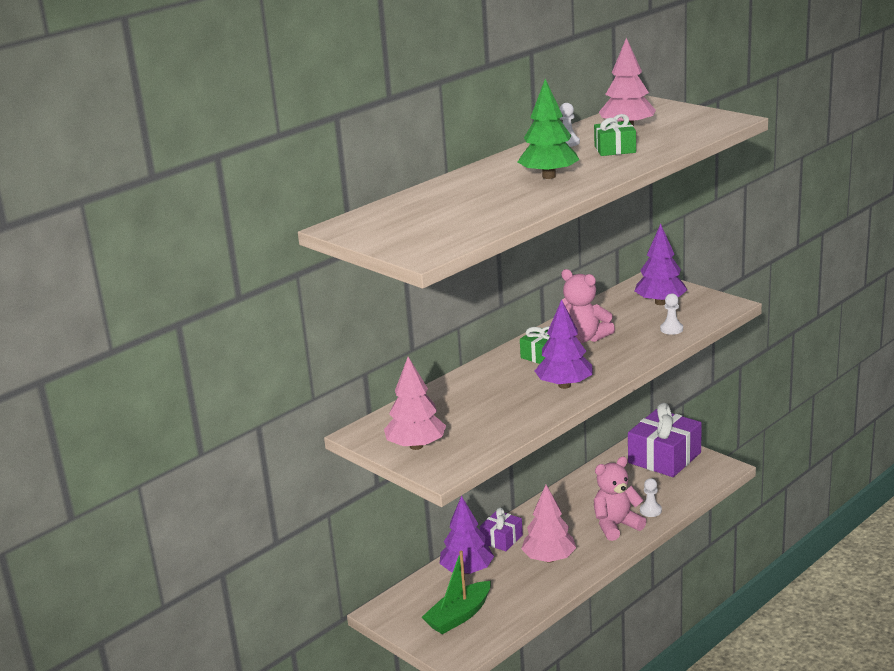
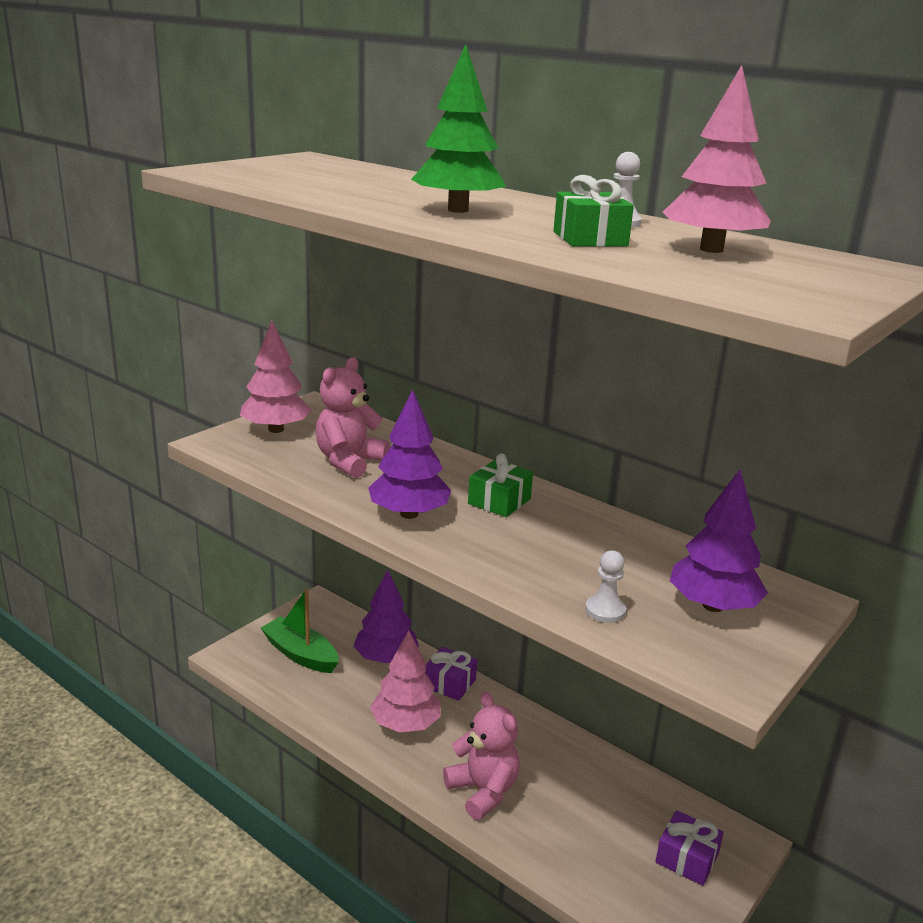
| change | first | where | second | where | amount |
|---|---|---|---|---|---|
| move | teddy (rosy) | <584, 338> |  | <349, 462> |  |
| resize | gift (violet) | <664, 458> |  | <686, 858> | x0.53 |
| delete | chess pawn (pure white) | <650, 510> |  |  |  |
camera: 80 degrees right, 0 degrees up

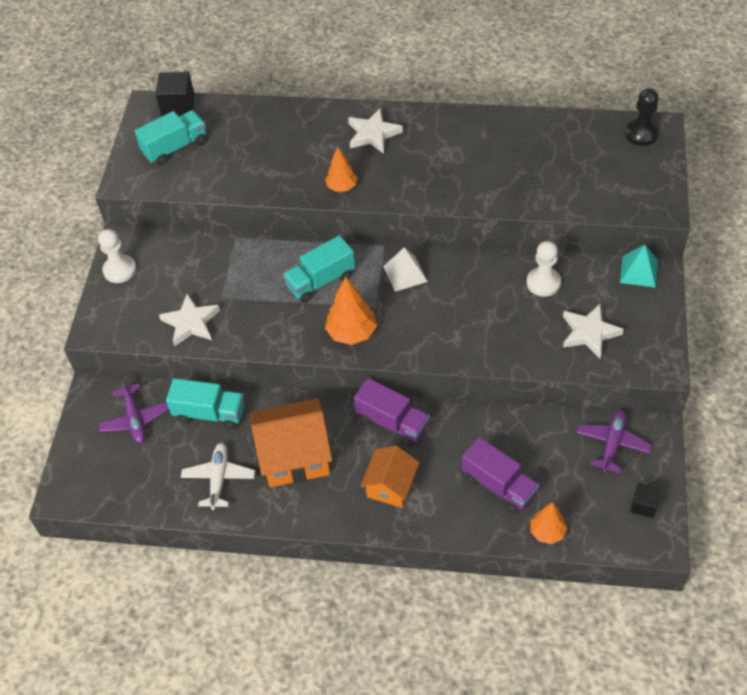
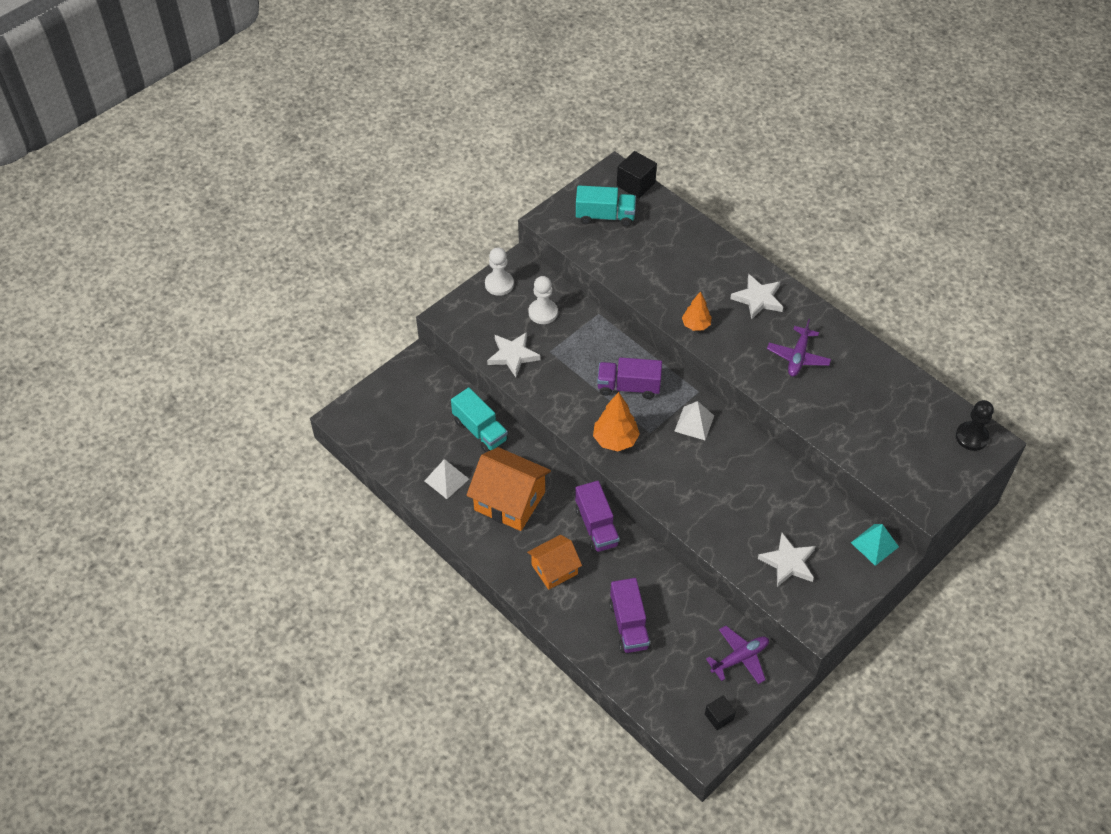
| change | first | where | second | where | amount |
|---|---|---|---|---|---|
| replace | aeroplane (pure white) | <218, 479> | pyramid (pure white) | <446, 480> |  |
| move | chess pawn (pure white) | <543, 283> |  | <543, 312> |  |
| recolor | truck (teal) | <320, 281> | truck (violet) | <628, 387> |  |
| move | aeroplane (violet) | <135, 419> |  | <798, 357> |  |
| delete | toy tree (bright orange) | <547, 532> |  |  |  |
camera: 35 degrees right, 0 degrees up

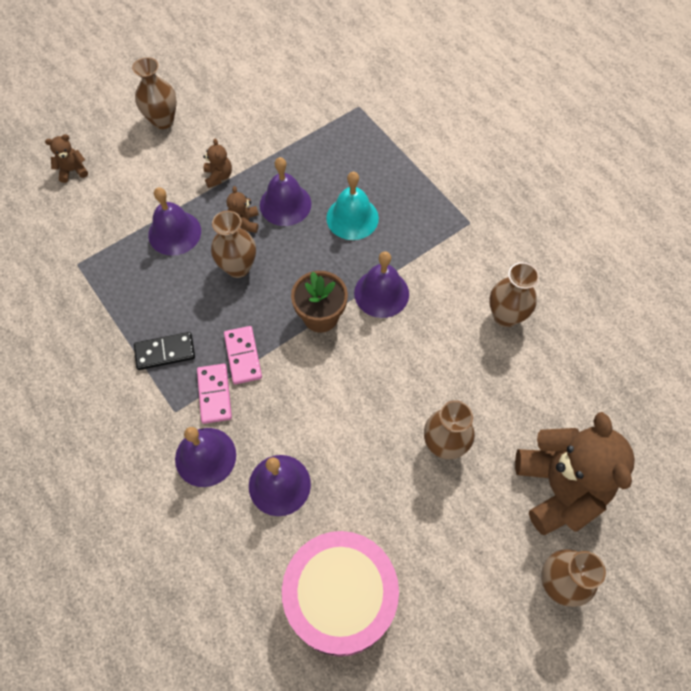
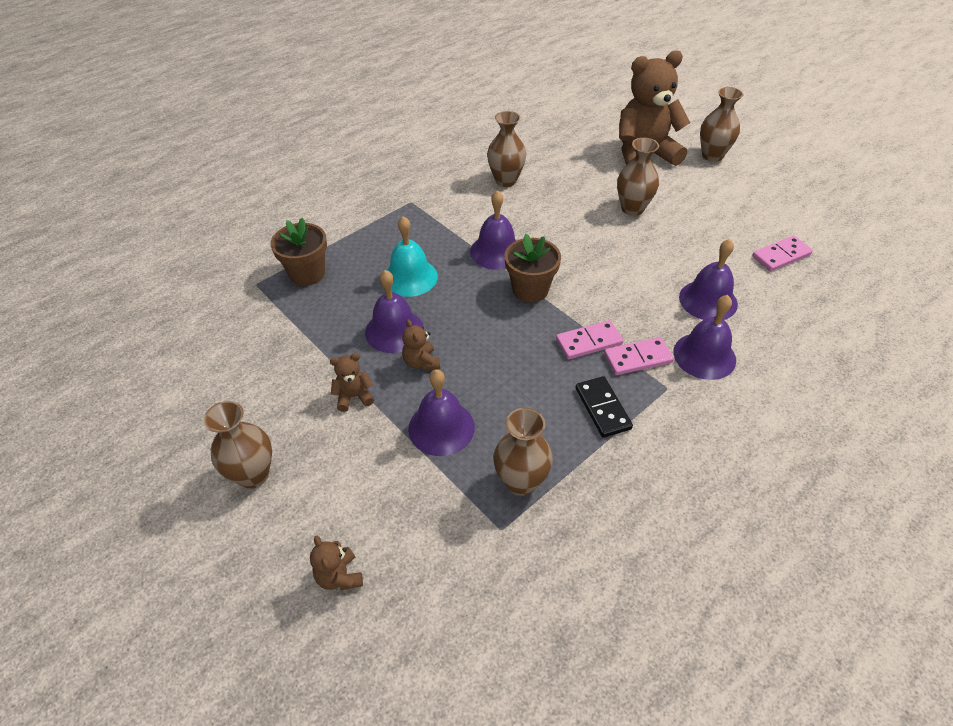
| change | first | where | second | where | amount |
|---|---|---|---|---|---|
| insert |  |  | flower pot (dark brown) | <307, 274> |  |
| rotate | teddy (dark brown) | <244, 222> |  | <421, 362> | 75 degrees clockwise |
| move | vase (dark brown) | <238, 267> |  | <521, 482> |  |
| replace | snare drum (rosy) | <340, 597> | domino piece (rosy) | <781, 255> |  |
camera: 95 degrees left, 15 degrees down

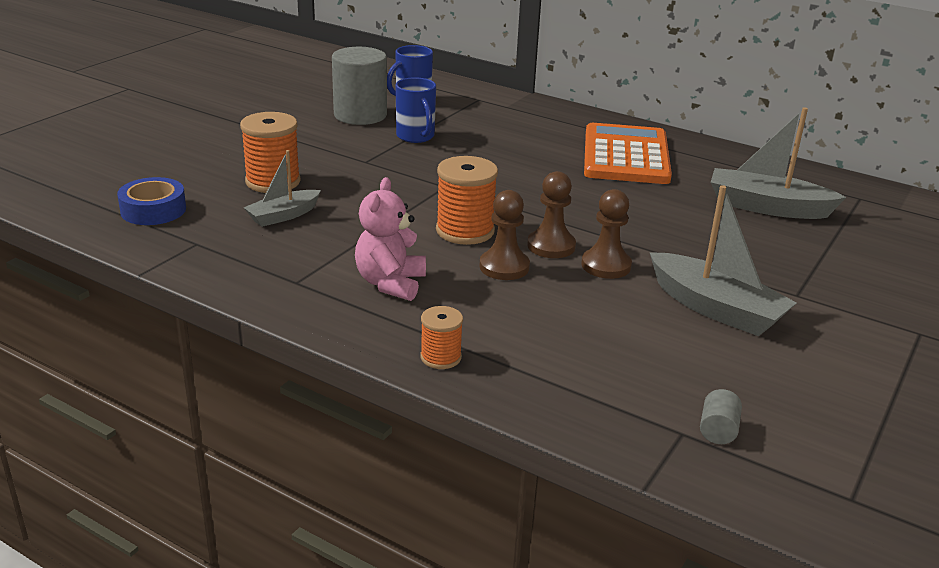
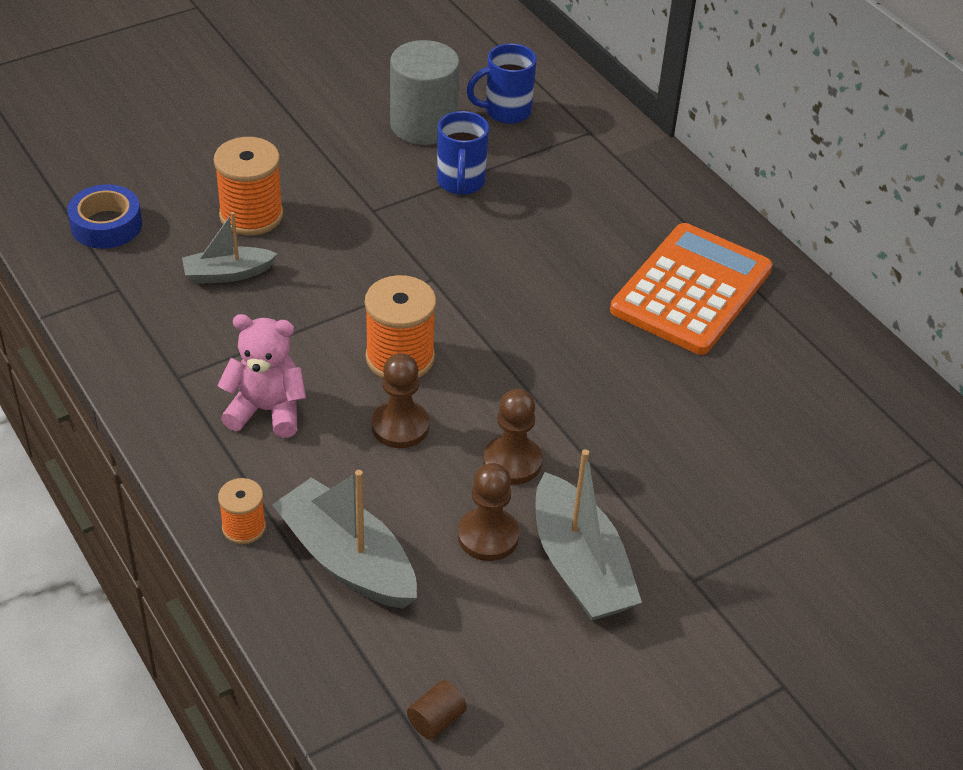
| change | first | where | second | where | amount |
|---|---|---|---|---|---|
| rotate | teddy (rosy) | <390, 283> |  | <266, 410> | 60 degrees clockwise |
| move | sailboat (ash-grey) | <767, 207> |  | <347, 560> |  |
| recolor | cylinder (ash-grey) | <718, 430> | cylinder (dark brown) | <436, 720> |  |
| move | chess pawn (dark brown) | <551, 246> |  | <488, 536> |  |
camera: 25 degrees right, 15 degrees up

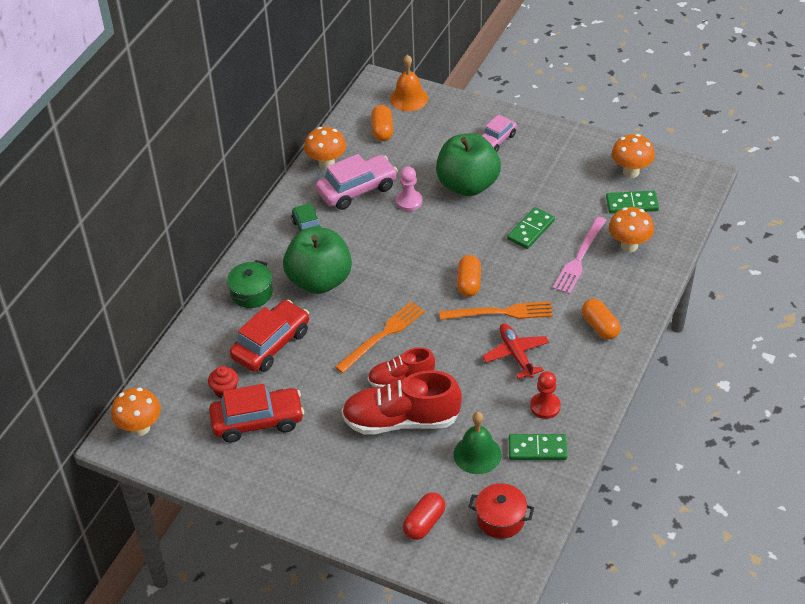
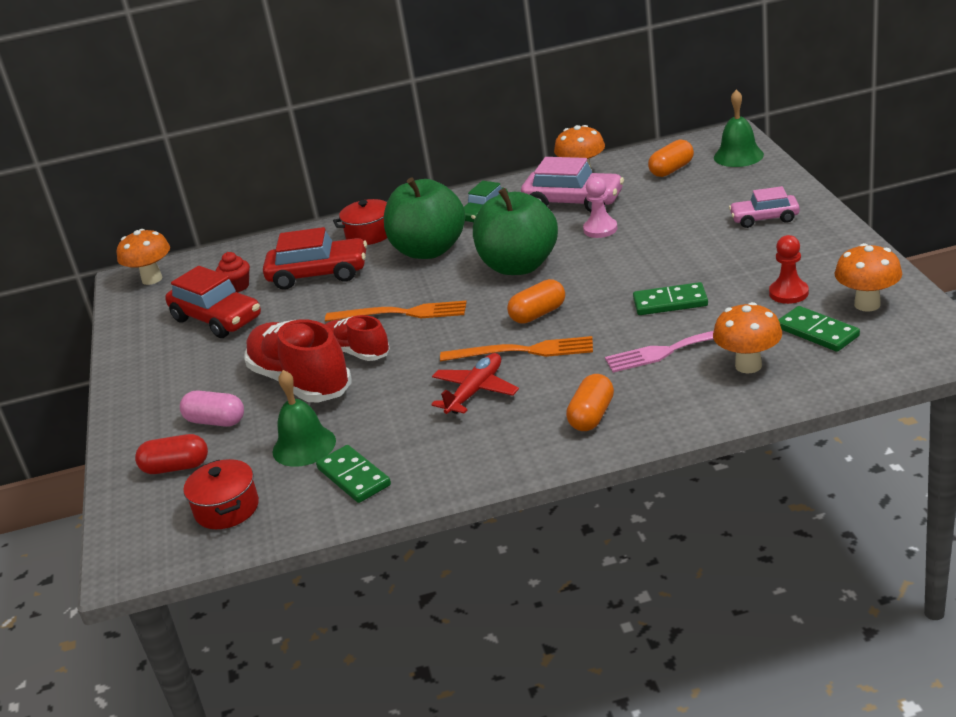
| change | first | where | second | where | amount |
|---|---|---|---|---|---|
| insert |  |  | capsule (rosy) | <215, 421> |  |
| recolor | pot (leaf-green) | <251, 293> | pot (red) | <369, 234> |  |
| rotate | table fork (bright orange) | <500, 312> |  | <523, 351> | 45 degrees counterclockwise |
| move | apple fruit (leaf-green) | <467, 185> |  | <519, 266> |  |
| recolor | bell (bright orange) | <409, 98> | bell (leaf-green) | <738, 156> |  |
| move | chess pawn (red) | <545, 406> |  | <788, 293> |  |
camera: 55 degrees right, 15 degrees down

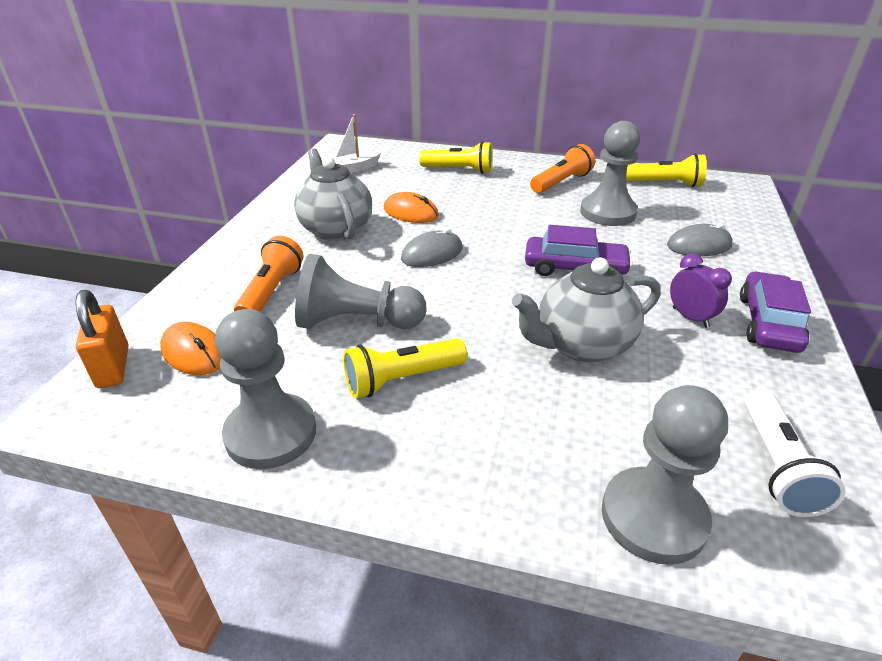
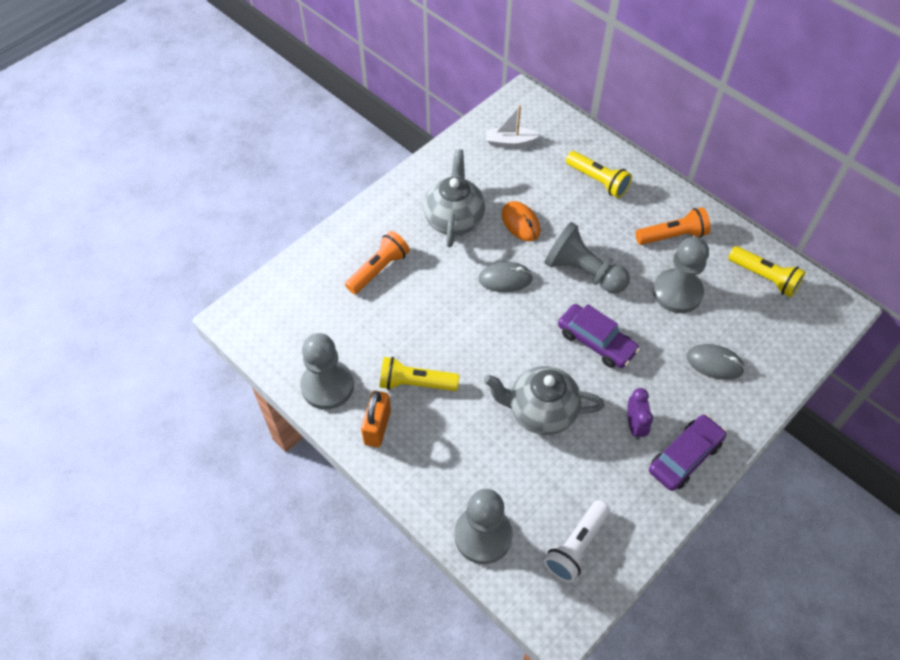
| change | first | where | second | where | amount |
|---|---|---|---|---|---|
| move | padlock (bright orange) | <113, 367> |  | <377, 427> |  |
| move | chess pawn (ash-grey) | <356, 322> |  | <583, 272> |  |
| delete | computer mouse (bright orange) | <194, 352> |  |  |  |
camera: 30 degrees right, 20 degrees up

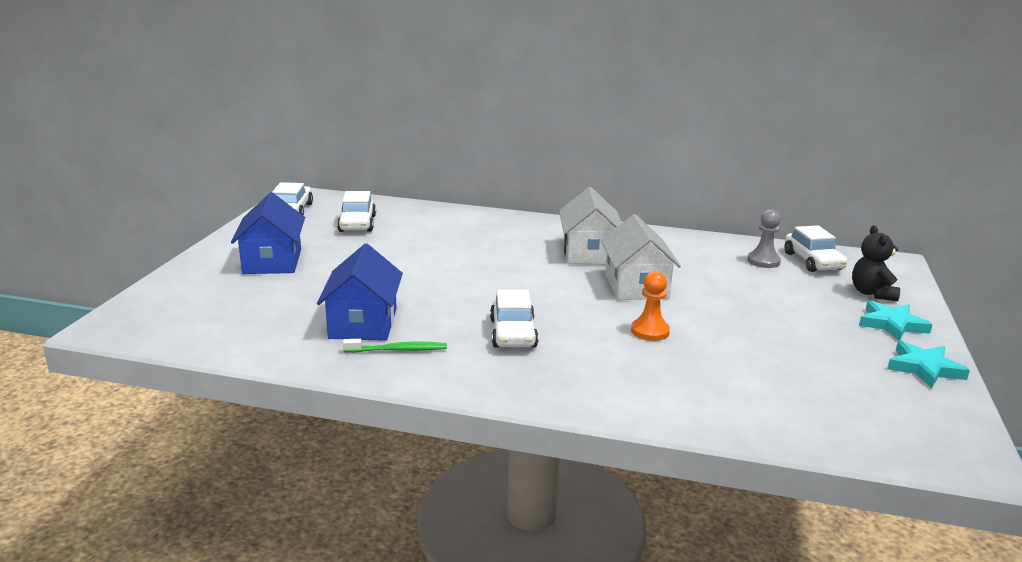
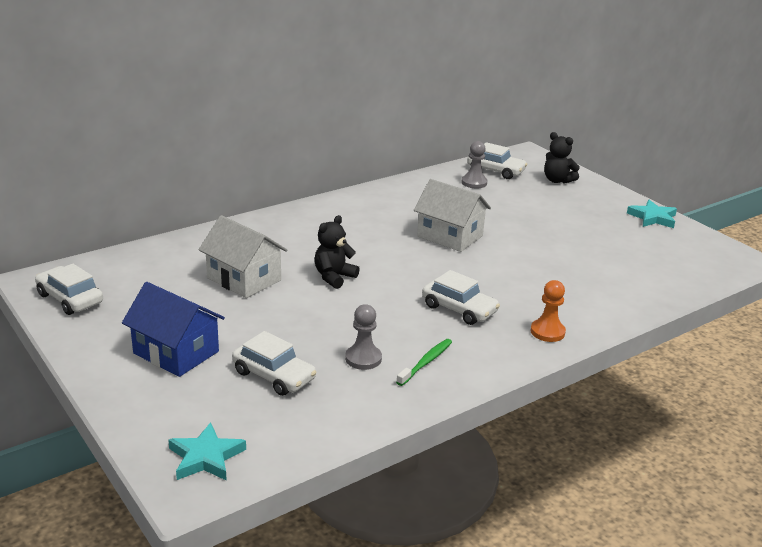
| change | first | where | second | where | amount |
|---|---|---|---|---|---|
| move | star shape (teal) | <891, 324> |  | <206, 457> |  |
| move | house (pure white) | <589, 253> |  | <244, 279> |  |
| move | automobile (pure white) | <357, 224> |  | <274, 376> |  |
| insert |  |  | teddy (black) | <334, 277> |  |
| replace | house (blue) | <363, 323> | chess pawn (ash-grey) | <363, 359> |  |
| move | chess pawn (bright orange) | <650, 331> |  | <547, 332> |  |
camera: 50 degrees left, 5 degrees up

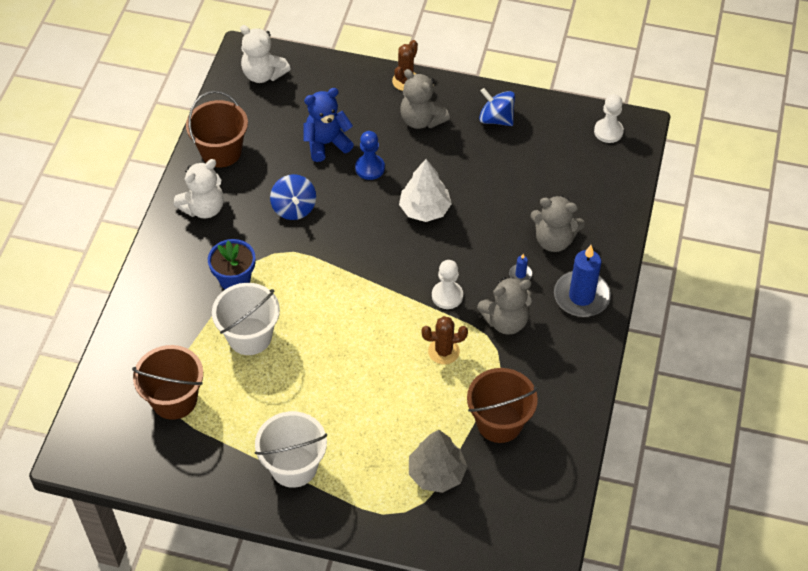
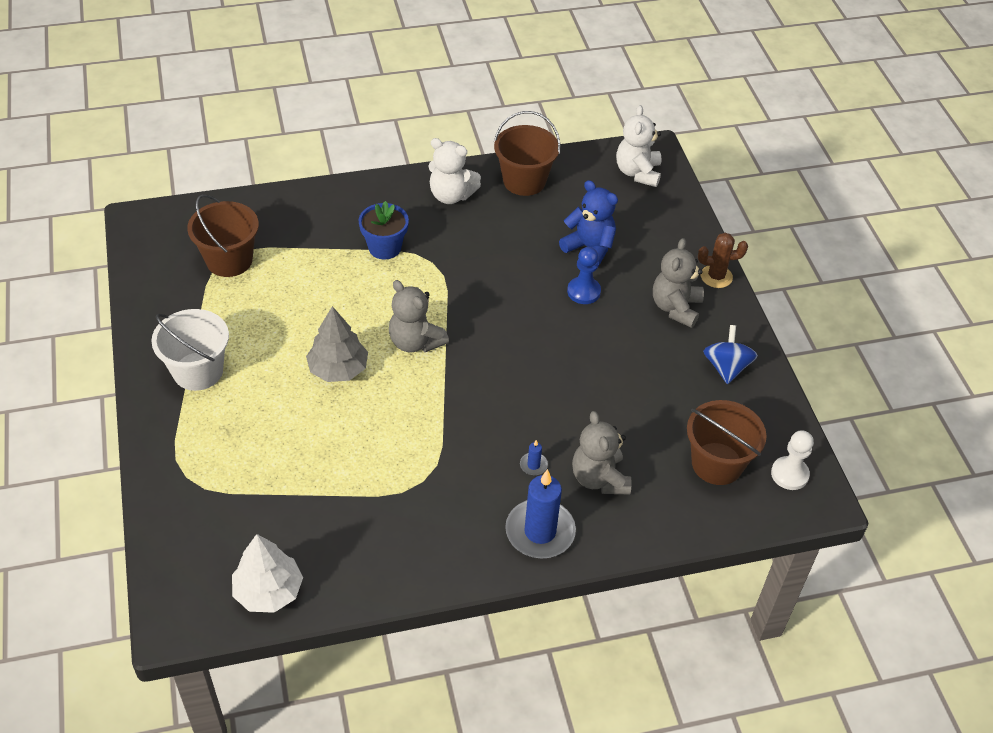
| change | first | where | second | where | amount |
|---|---|---|---|---|---|
| move | toy tree (pure white) | <424, 209> |  | <268, 591> |  |
| move | toy tree (ash-grey) | <436, 473> |  | <338, 369> |  |
| move | teddy (ash-grey) | <505, 321> |  | <415, 342> |  |
| move | pail (dark brown) | <499, 422> |  | <717, 463> |  |
| delete | pail (pure white) | <249, 336> |  |  |  |
| delete | toy top (blue) | <294, 208> |  |  |  |
| delete | cactus (dark brown) | <443, 351> |  |  |  |
| delete | chess pawn (pure white) | <447, 296> |  |  |  |
camera: 60 degrees right, 5 degrees down

